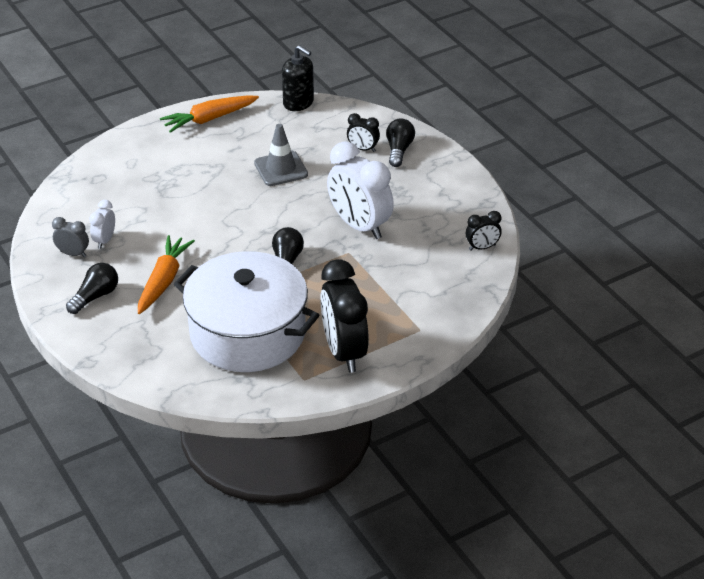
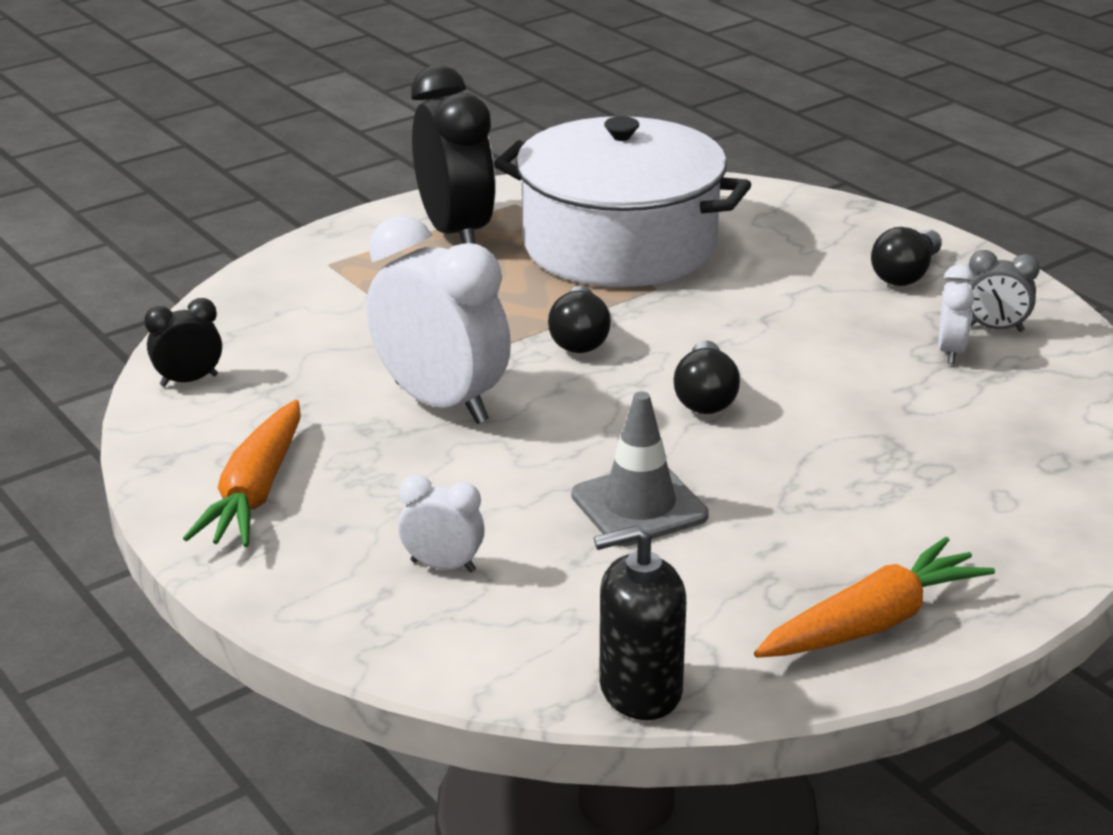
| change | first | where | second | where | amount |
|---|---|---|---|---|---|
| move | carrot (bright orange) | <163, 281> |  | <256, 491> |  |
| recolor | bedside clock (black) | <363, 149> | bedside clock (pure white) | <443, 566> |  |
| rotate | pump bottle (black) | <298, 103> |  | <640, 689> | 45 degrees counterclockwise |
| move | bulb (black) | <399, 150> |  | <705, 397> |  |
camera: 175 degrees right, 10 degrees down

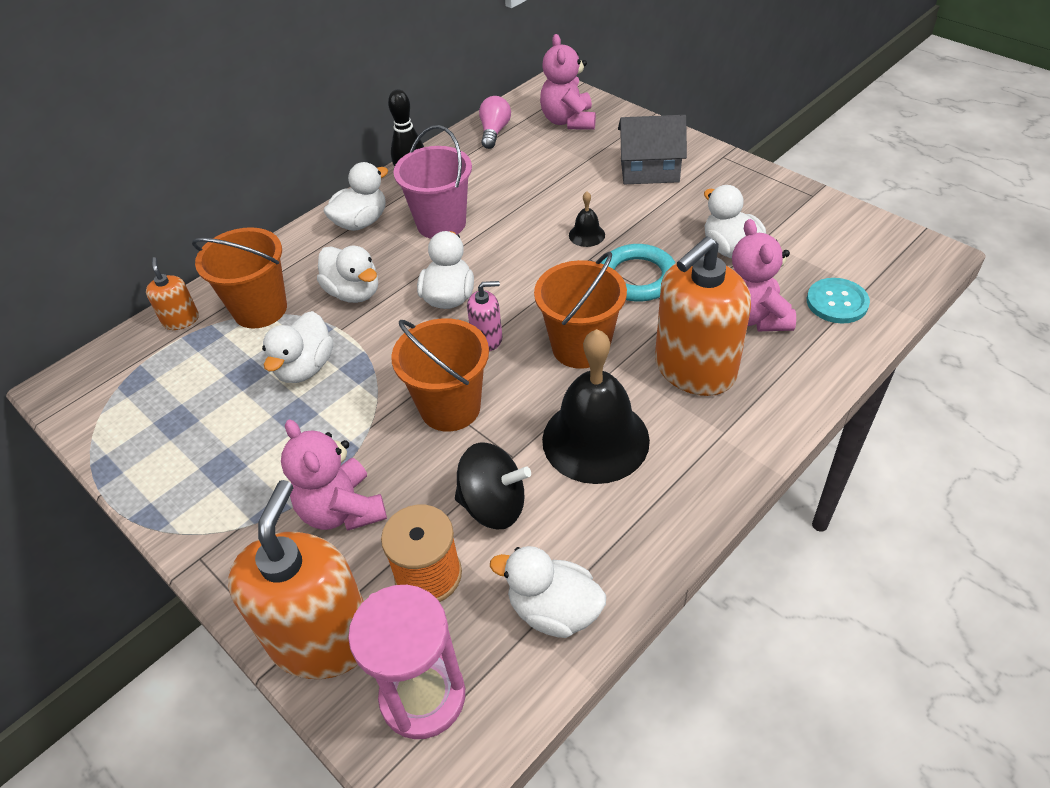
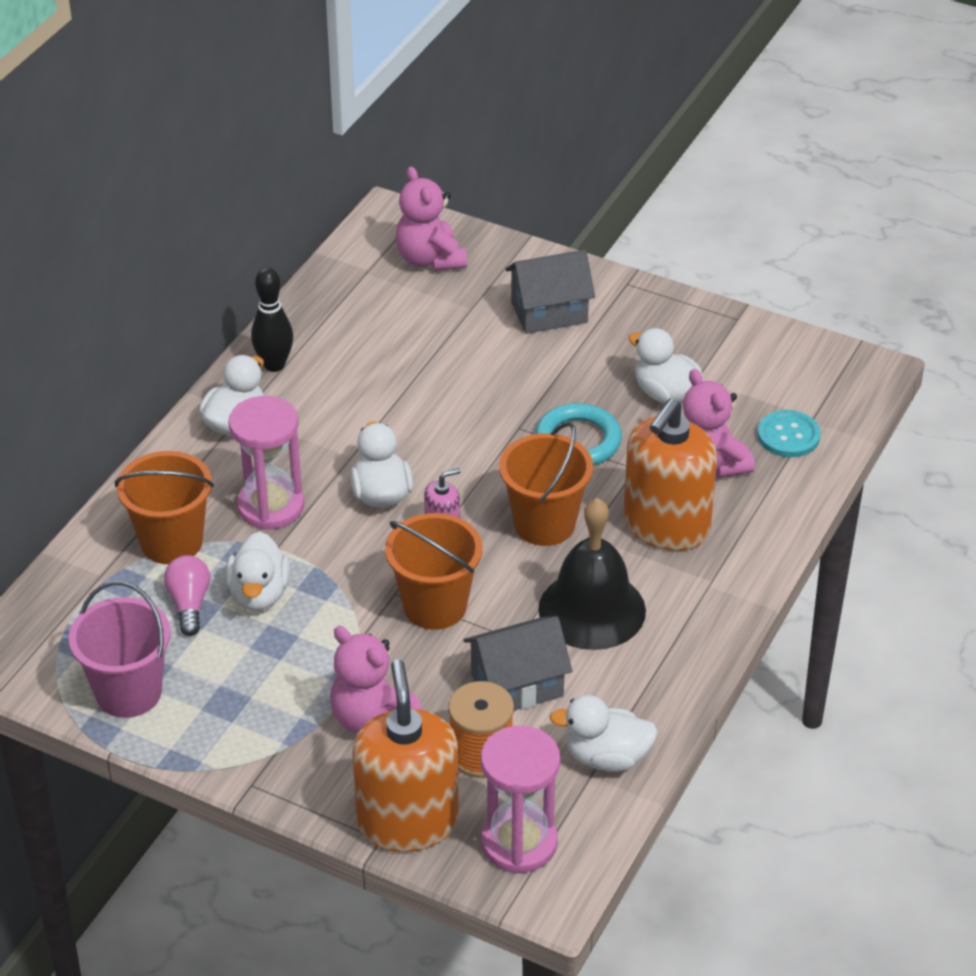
| change | first | where | second | where | amount |
|---|---|---|---|---|---|
| move | pail (rosy) | <441, 223> |  | <128, 692> |  |
| move | bulb (rosy) | <494, 132> |  | <189, 604> |  |
| replace | rubber duck (pure white) | <354, 293> | sand timer (rosy) | <270, 506> |  |
| replace | toy top (black) | <493, 505> | house (ash-grey) | <517, 685> |  |
| delete | pump bottle (bright orange) | <181, 320> |  |  |  |
| delete | bell (black) | <586, 235> |  |  |  |
camera: 20 degrees left, 5 degrees down

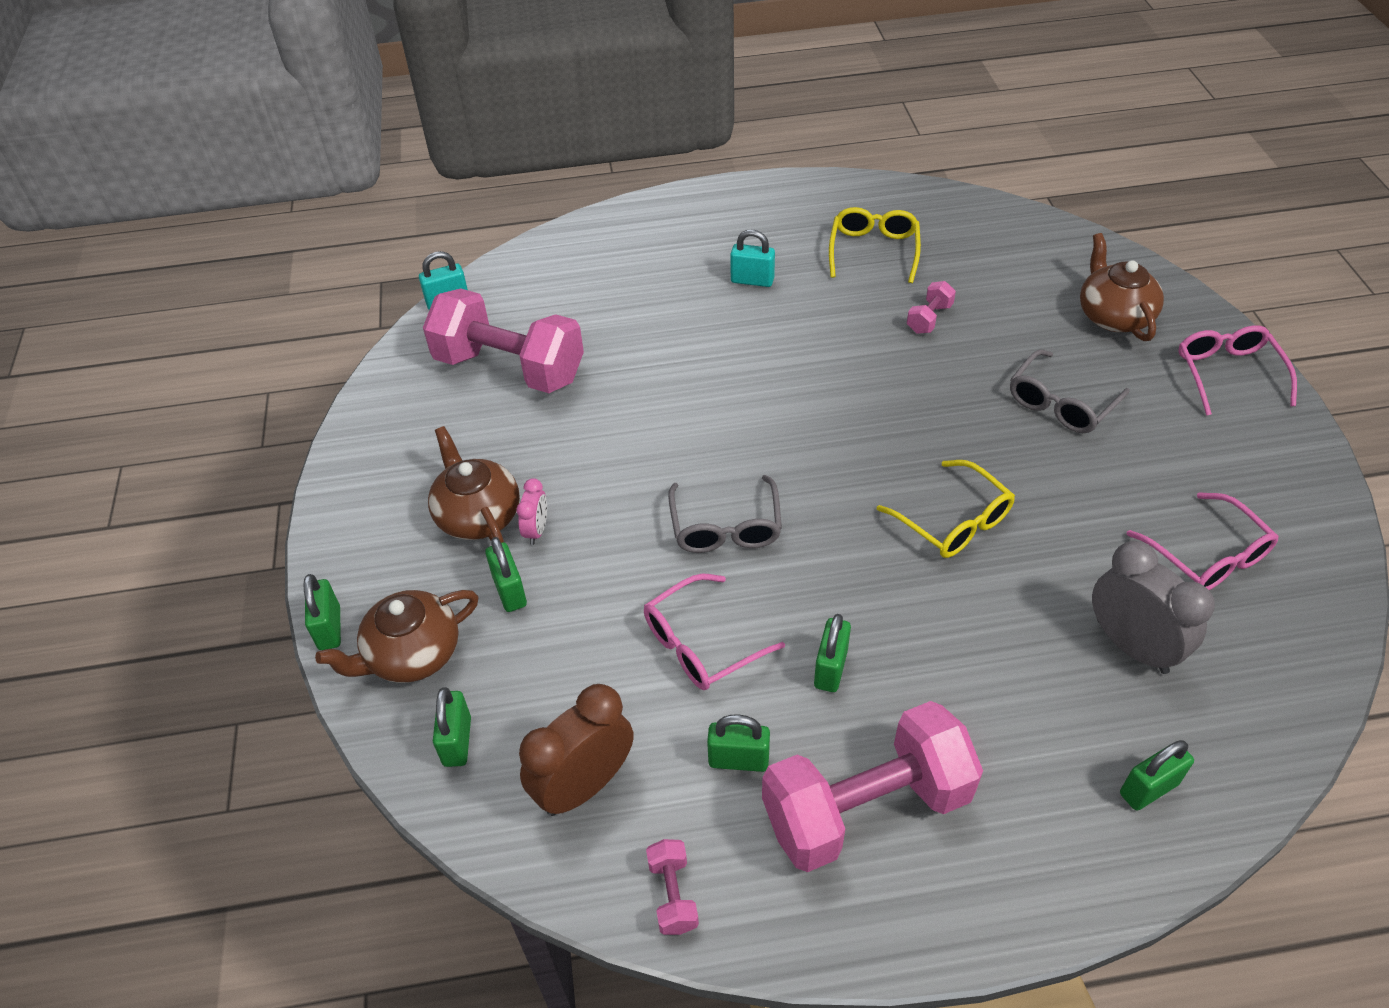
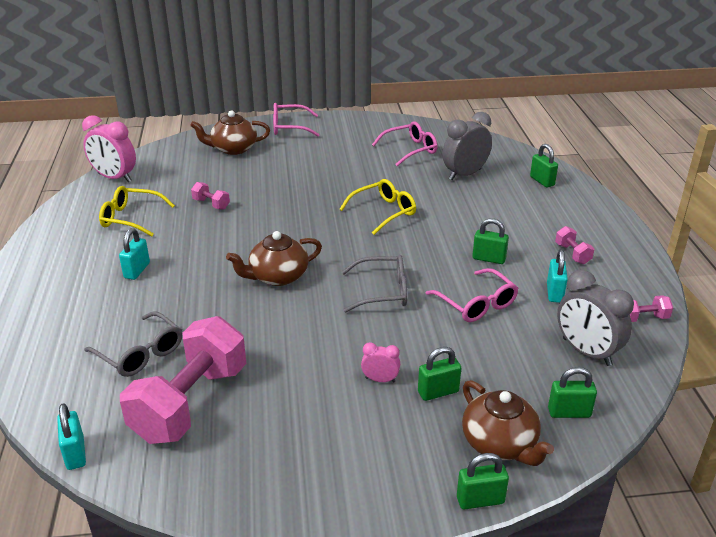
| change | first | where | second | where | amount |
|---|---|---|---|---|---|
| insert |  |  | bedside clock (rosy) | <114, 178> |  |
| move | eyeglasses (ash-grey) | <1061, 403> |  | <140, 353> |  |
| move | teapot (dark brown) | <478, 515> |  | <277, 276> |  |
| recolor | padlock (leaf-green) | <738, 760> | padlock (teal) | <554, 293> |  |
| resize | dumbbell (rosy) | <866, 807> |  | <572, 254> | x0.41 |
| recolor | bedside clock (dark brown) | <584, 785> | bedside clock (ash-grey) | <586, 352> |  |
camera: 90 degrees left, 15 degrees down

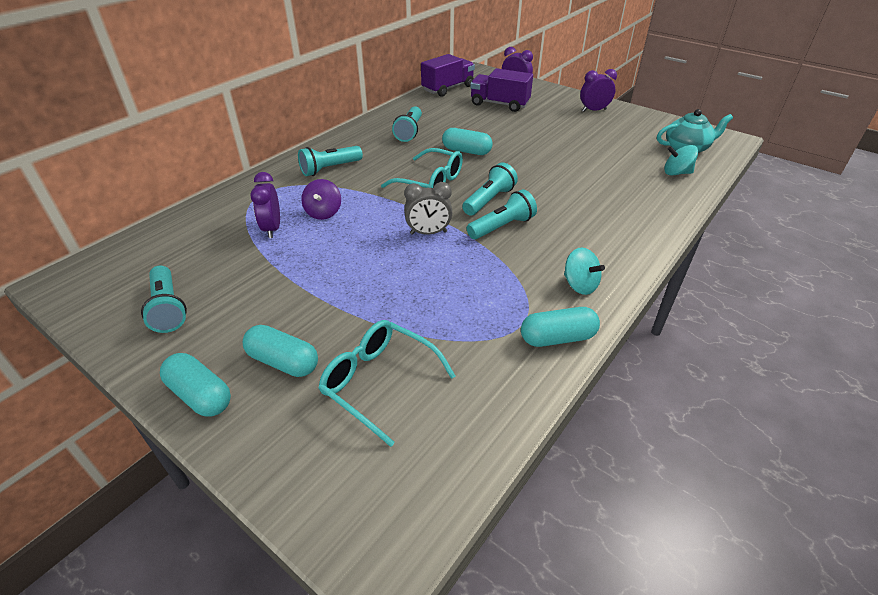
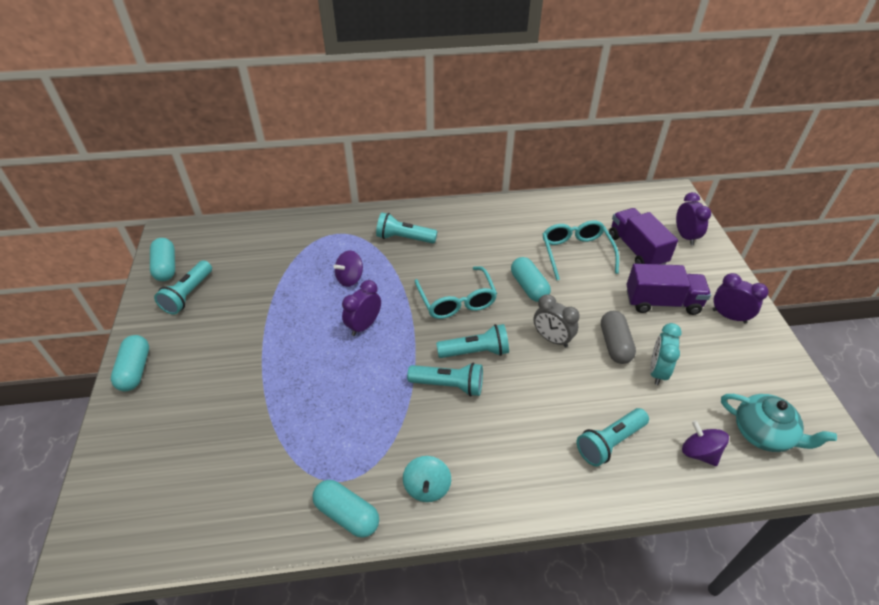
| change | first | where | second | where | amount |
|---|---|---|---|---|---|
| move | capsule (teal) | <283, 362> |  | <166, 267> |  |
| move | bedside clock (violet) | <272, 229> |  | <364, 325> |  |
| move | bedside clock (ash-grey) | <428, 233> |  | <552, 339> |  |
| move | eyeglasses (teal) | <379, 382> |  | <576, 253> |  |
| move | pocket torch (teal) | <409, 132> |  | <609, 442> |  |
| insert |  |  | capsule (ash-grey) | <615, 344> |  |
| move | truck (violet) | <448, 88> |  | <662, 302> |  |
| insert |  |  | bedside clock (teal) | <657, 371> |  |
| recolor | toy top (teal) | <676, 173> | toy top (violet) | <699, 452> |  |
camera: 45 degrees right, 5 degrees up

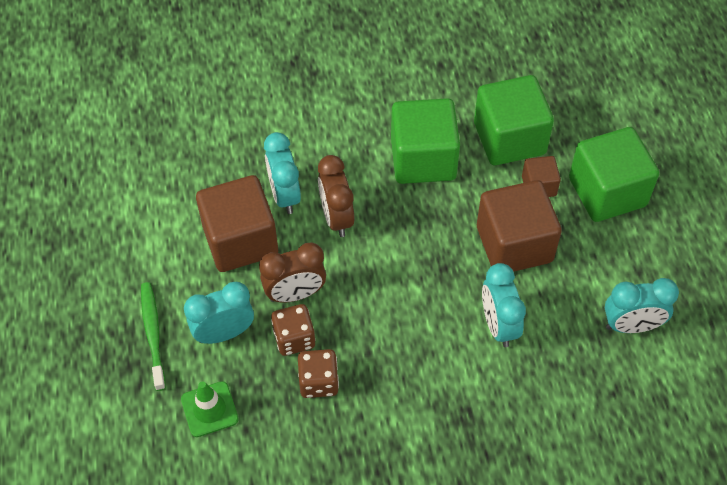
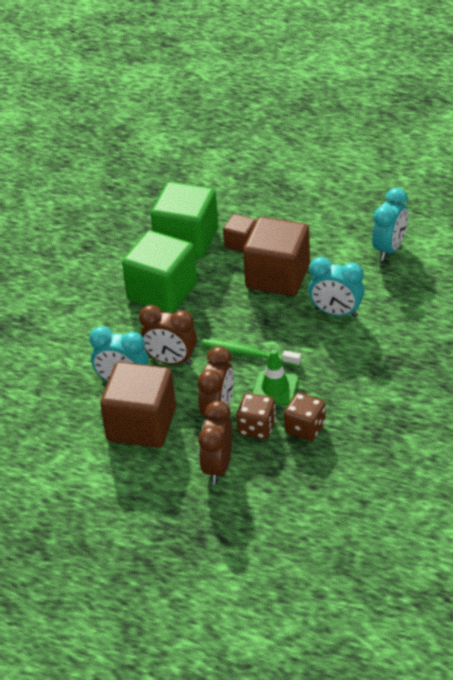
| change | first | where | second | where | amount |
|---|---|---|---|---|---|
| recolor | bedside clock (teal) | <224, 333> | bedside clock (dark brown) | <218, 467> |  |
| move | tooth brush (leaf-green) | <153, 334> |  | <248, 354> |  |
| move | traffic cone (leaf-green) | <209, 409> |  | <275, 388> |  |
| delete | solid cube (leaf-green) | <607, 192> |  |  |  |
camera: 55 degrees left, 15 degrees down

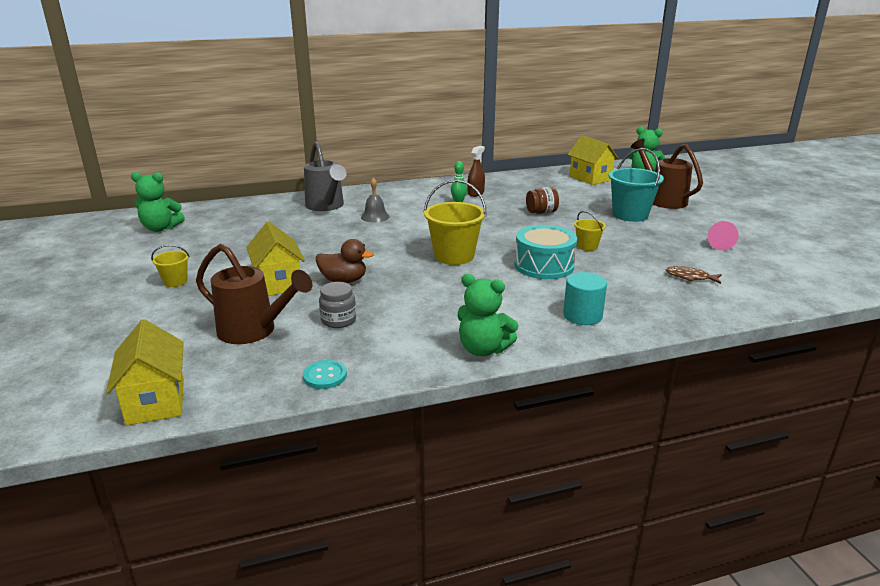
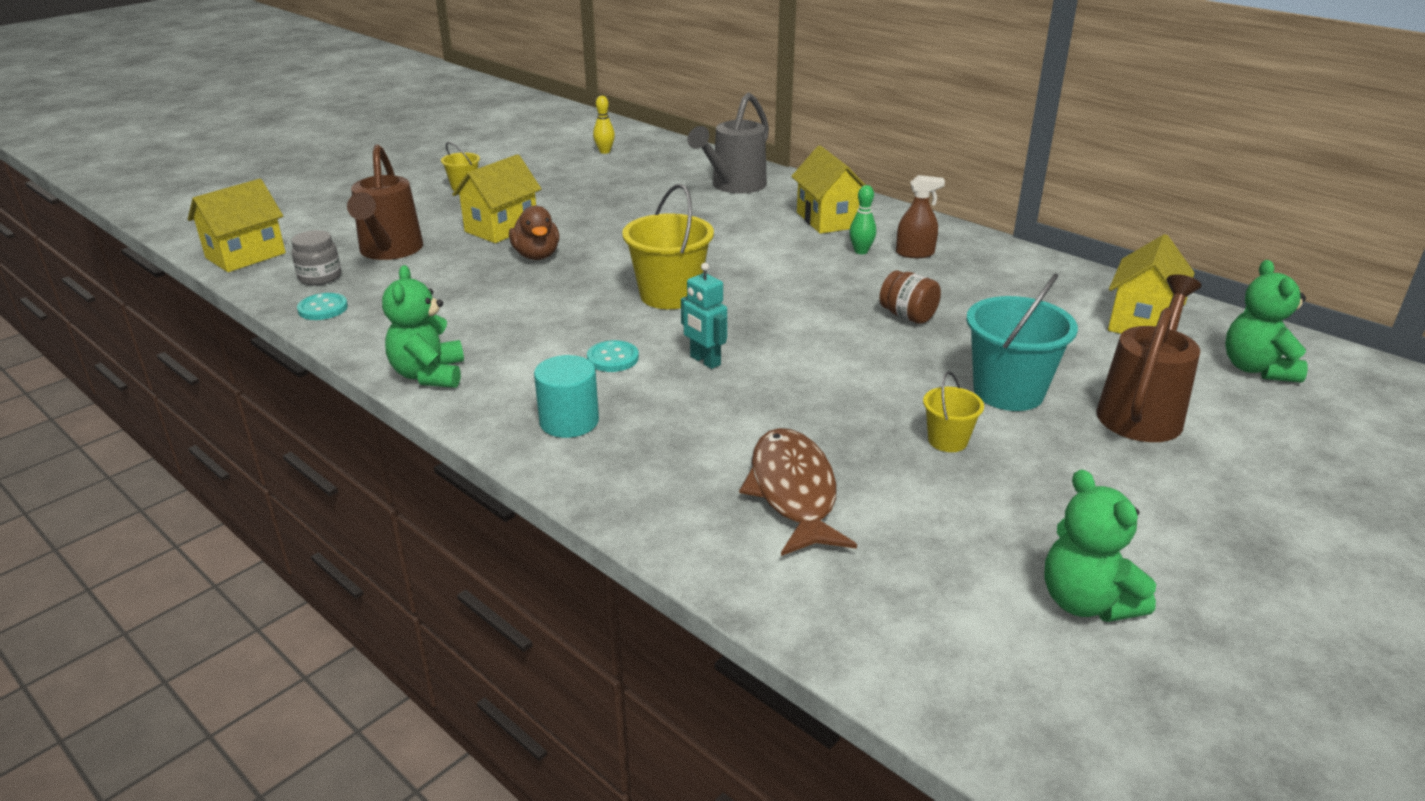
| change | first | where | second | where | amount |
|---|---|---|---|---|---|
| move | jam jar (ash-grey) | <338, 320> |  | <320, 277> |  |
| insert |  |  | sewing button (teal) | <613, 358> |  |
| insert |  |  | tenpin (golden) | <604, 151> |  |
| replace | snare drum (teal) | <544, 265> | robot (teal) | <704, 361> |  |
| resize | toy fish (dark brown) | <690, 277> |  | <793, 492> | x1.91 |
| insert |  |  | house (golden) | <828, 220> |  |
| move | pail (golden) | <587, 246> |  | <947, 440> |  |
| move | teddy (leaf-green) | <160, 228> |  | <1086, 602> |  |
| delete | bell (ash-grey) | <375, 217> |  |  |  |
| delete | solid cone (rosy) | <718, 244> |  |  |  |
camera: 60 degrees right, 5 degrees up

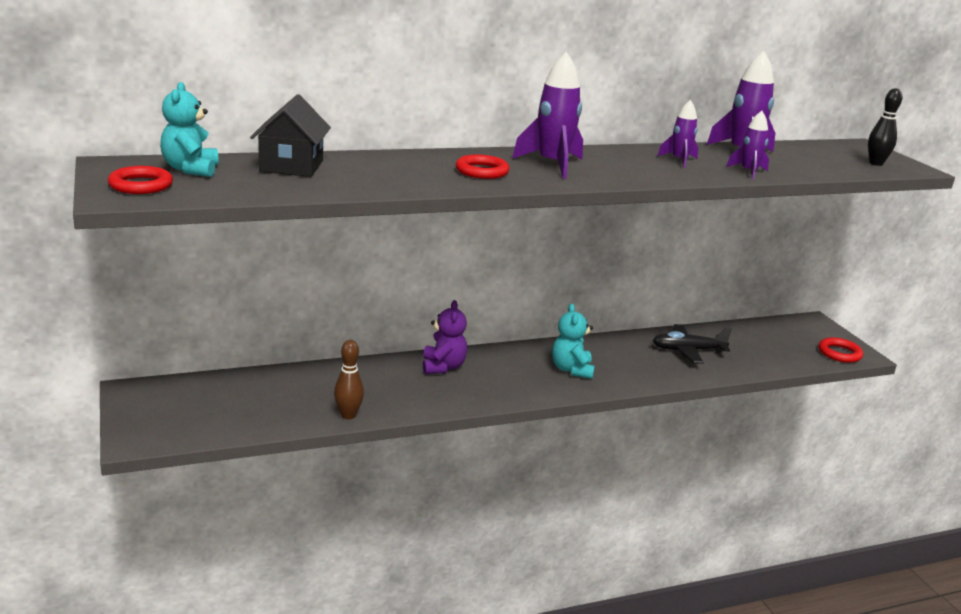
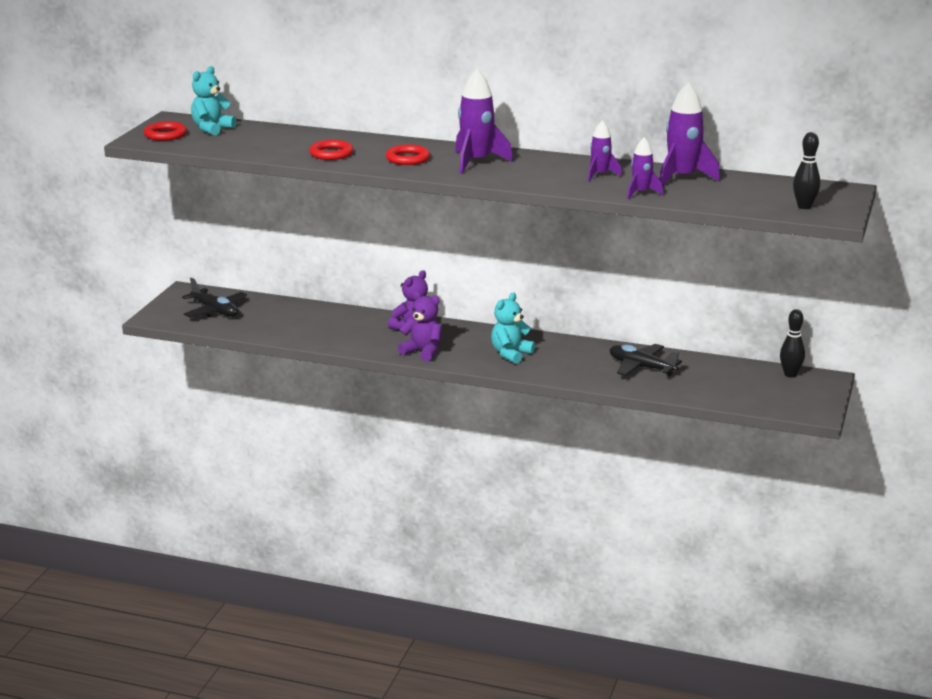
| change | first | where | second | where | amount |
|---|---|---|---|---|---|
| insert |  |  | aeroplane (black) | <215, 311> |  |
| move | torus (red) | <839, 353> |  | <331, 154> |  |
| insert |  |  | teddy (violet) | <423, 352> |  |
| insert |  |  | tenpin (black) | <790, 374> |  |
| delete | house (black) | <291, 166> |  |  |  |
| delete | tenpin (dark brown) | <348, 415> |  |  |  |
camera: 40 degrees right, 0 degrees up

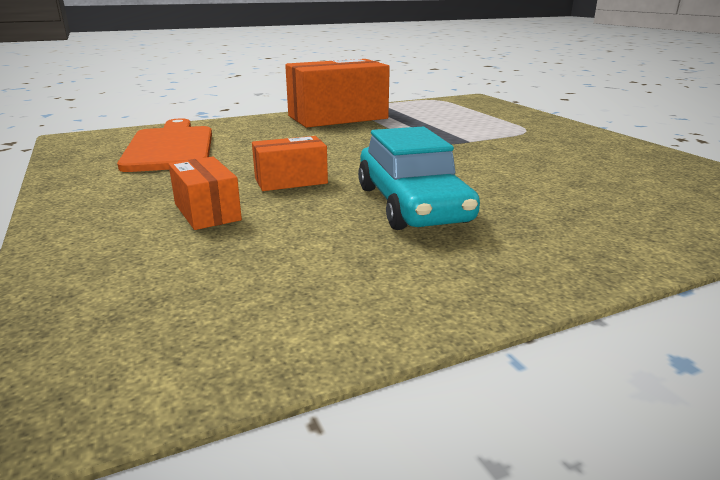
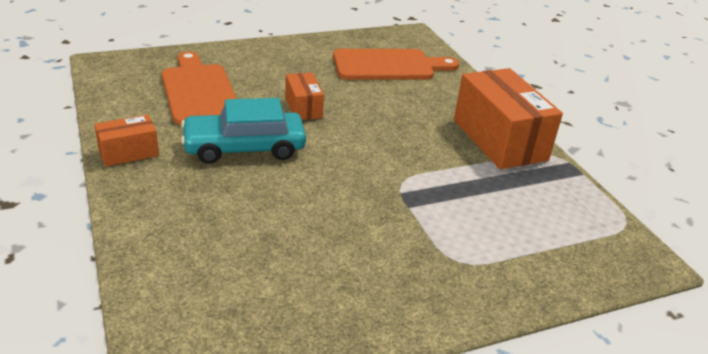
| change | first | where | second | where | amount |
|---|---|---|---|---|---|
| move | package (bright orange) | <207, 212> |  | <128, 152> |  |
| insert |  |  | chopping board (bright orange) | <199, 91> |  |
camera: 90 degrees right, 10 degrees up

